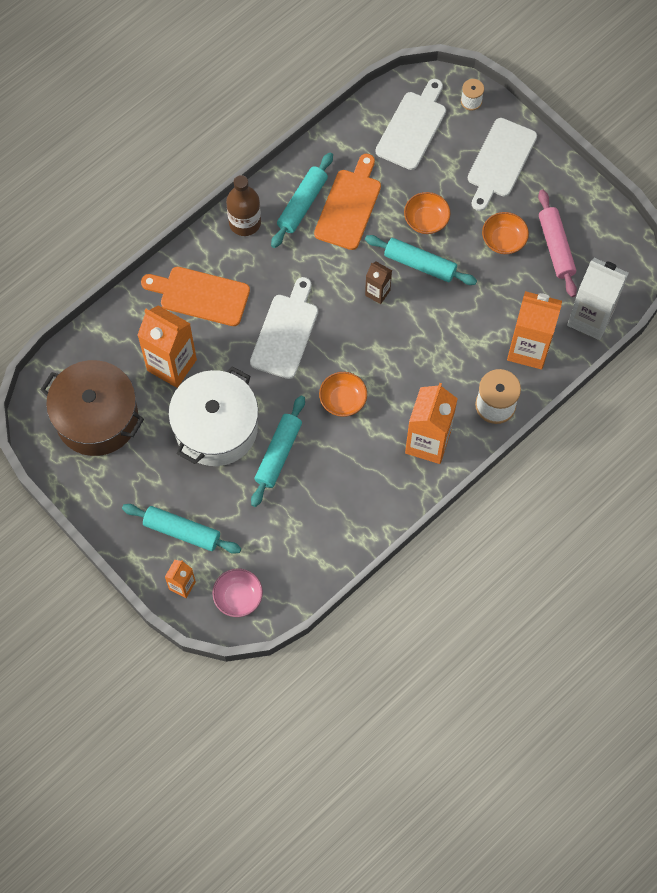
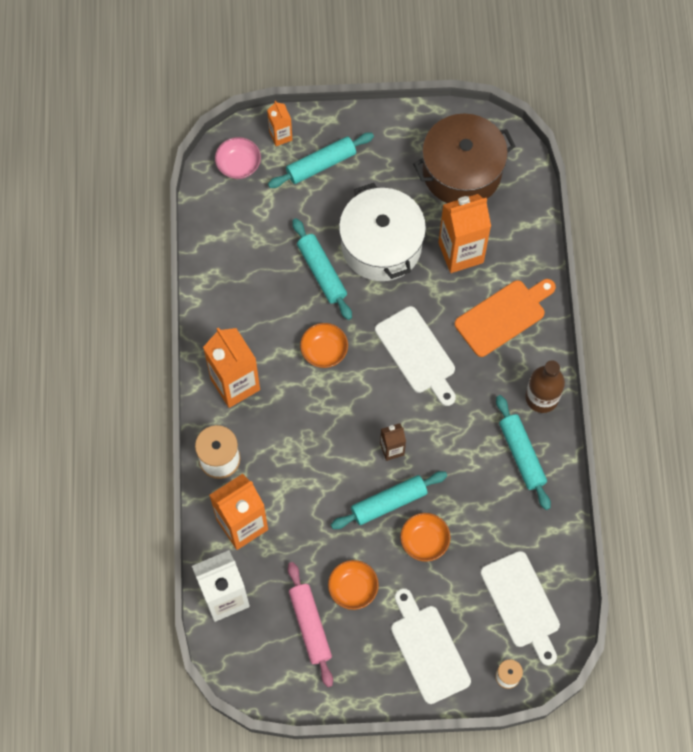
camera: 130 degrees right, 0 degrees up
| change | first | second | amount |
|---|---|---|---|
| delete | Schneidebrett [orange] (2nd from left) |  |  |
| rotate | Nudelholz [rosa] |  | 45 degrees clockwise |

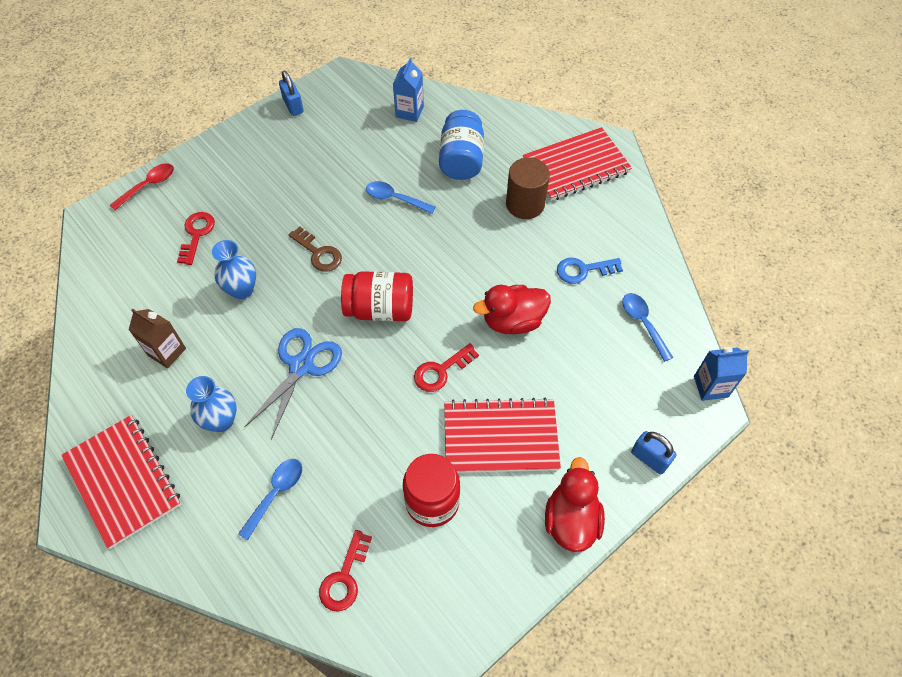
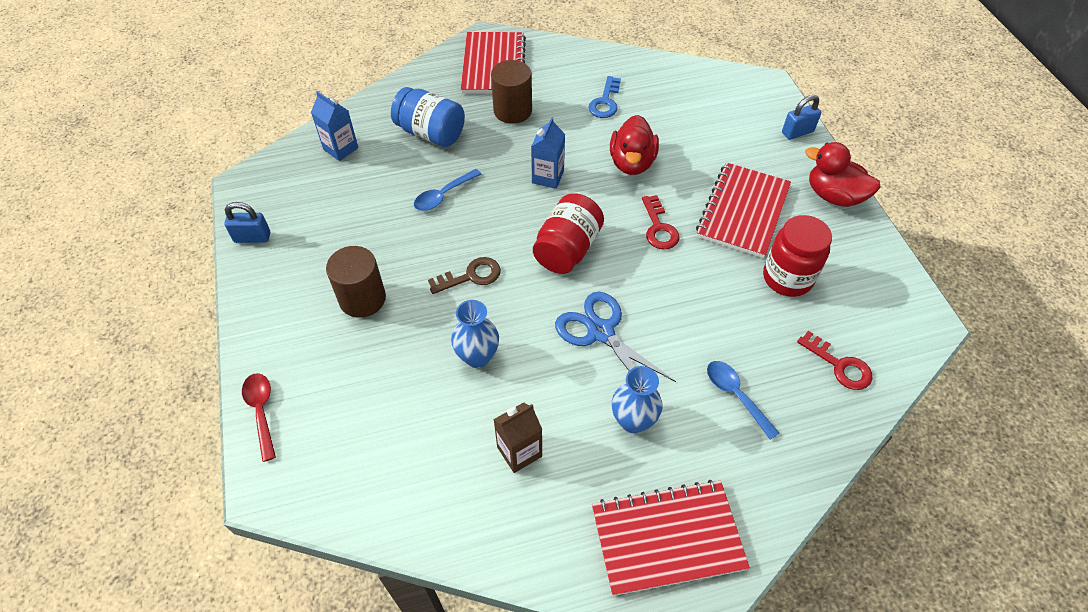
camera: 65 degrees left, 5 degrees down
| change | first | second | amount |
|---|---|---|---|
| delete | Schlüssel [rot] (1st from left) |  |  |
| delete | Löffel [blau] (3rd from left) |  |  |
| move | Getränkekarton [blau] (2nd from left) |  |  |
| insert |  | Vollzylinder [braun] (1st from left) |  |

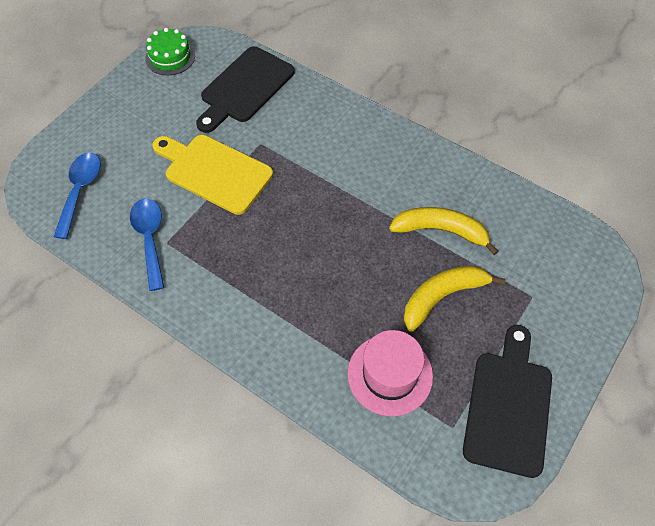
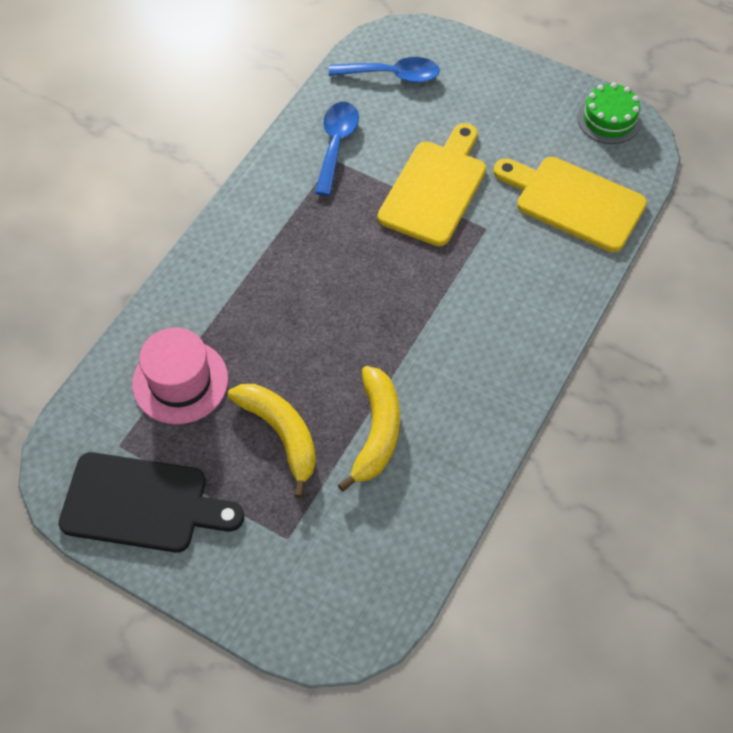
camera: 85 degrees right, 0 degrees up
| change | first | second | amount |
|---|---|---|---|
| rotate | Löffel [blau] (2nd from left in the first image) | Löffel [blau] (1st from left) | 60 degrees counterclockwise |
| recolor | Schneidebrett [schwarz] (1st from left) | Schneidebrett [gelb] (2nd from left) |  |

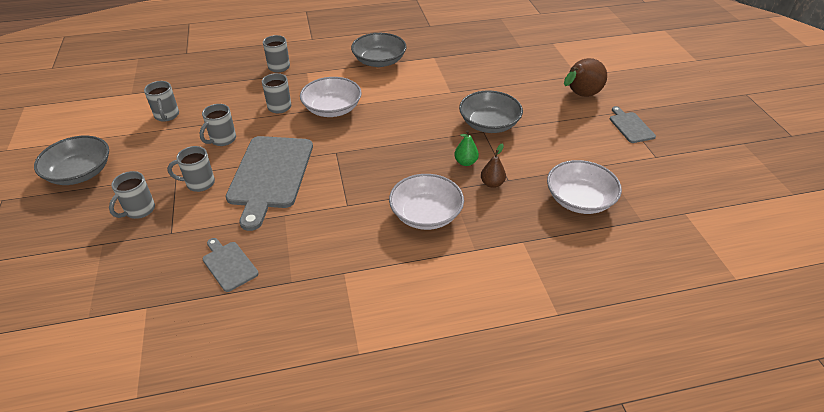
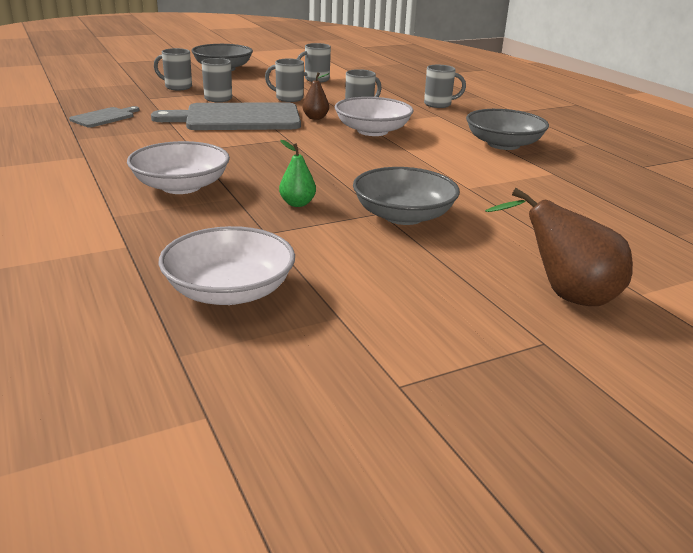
camera: 75 degrees right, 15 degrees down
| change | first | second | amount |
|---|---|---|---|
| move | Birne [braun] (1st from left) |  |  |
| delete | Schneidebrett [grau] (3rd from left) |  |  |

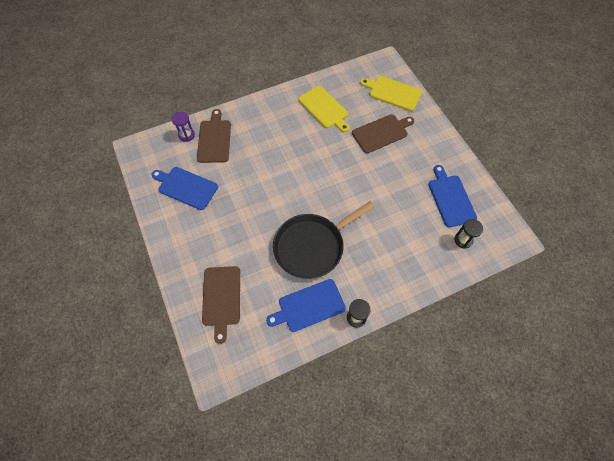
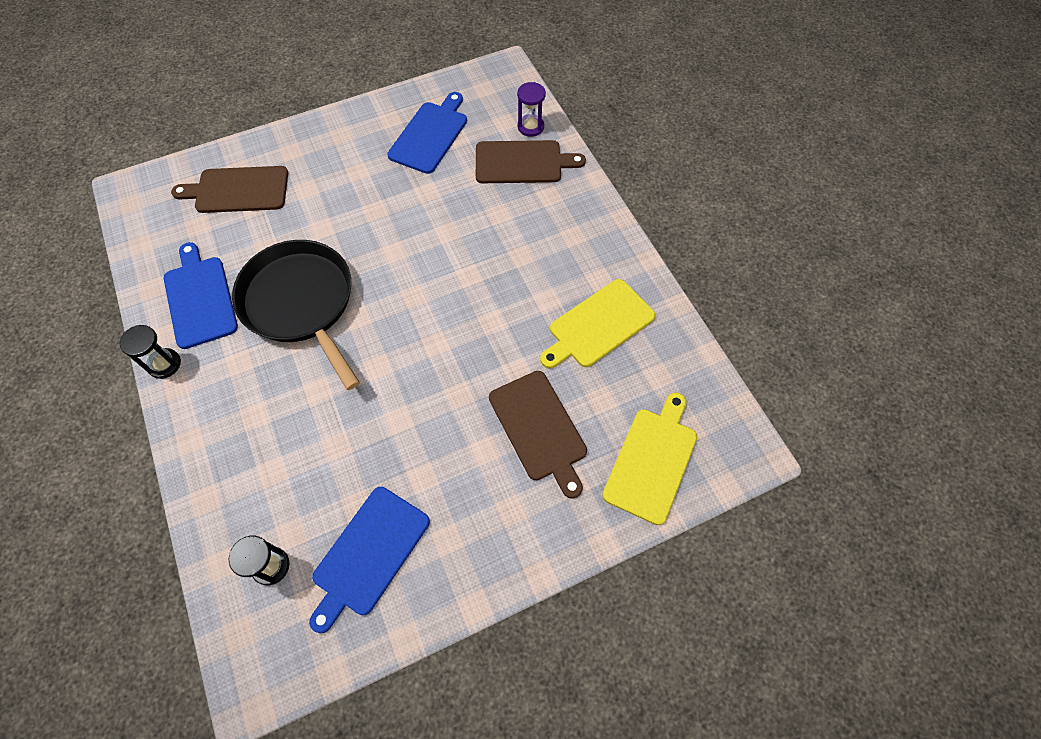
camera: 90 degrees right, 0 degrees up
| change | first | second | amount |
|---|---|---|---|
| rotate | Schneidebrett [blau] (3rd from left in the first image) | Schneidebrett [blau] (2nd from left) | 135 degrees clockwise |

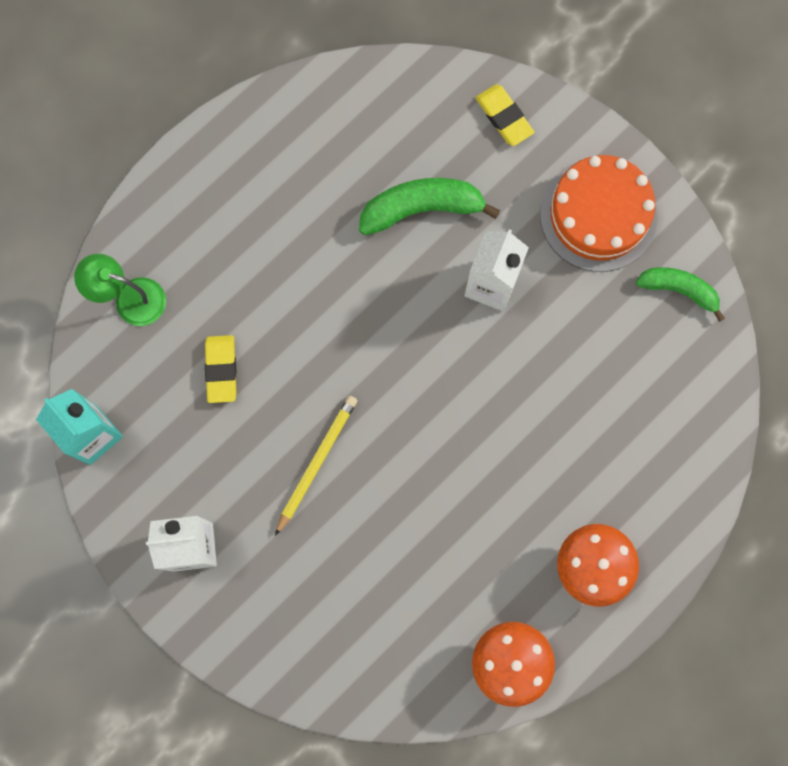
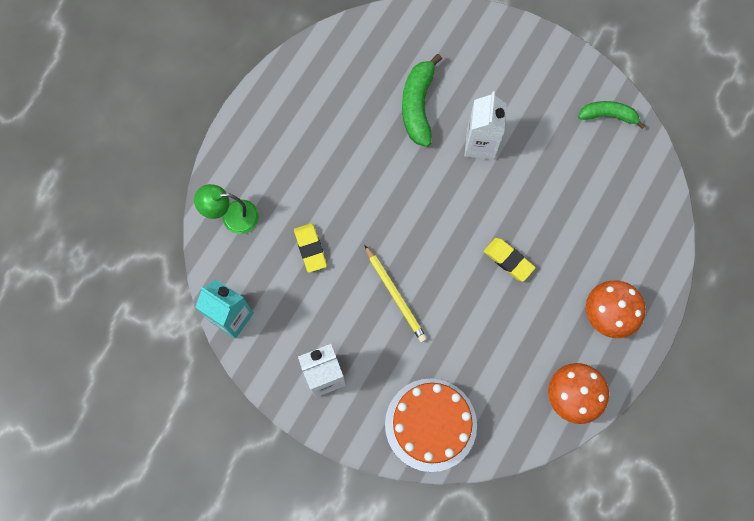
camera: 15 degrees left, 5 degrees down
| change | first | second | amount |
|---|---|---|---|
| rotate | Bleistift [gelb] |  | 135 degrees clockwise |
| rotate | Banane [grün] (1st from left) |  | 60 degrees counterclockwise |
| move | Radiergummi [gelb] (2nd from left) |  |  |
| move | Kuchen [orange] |  |  |

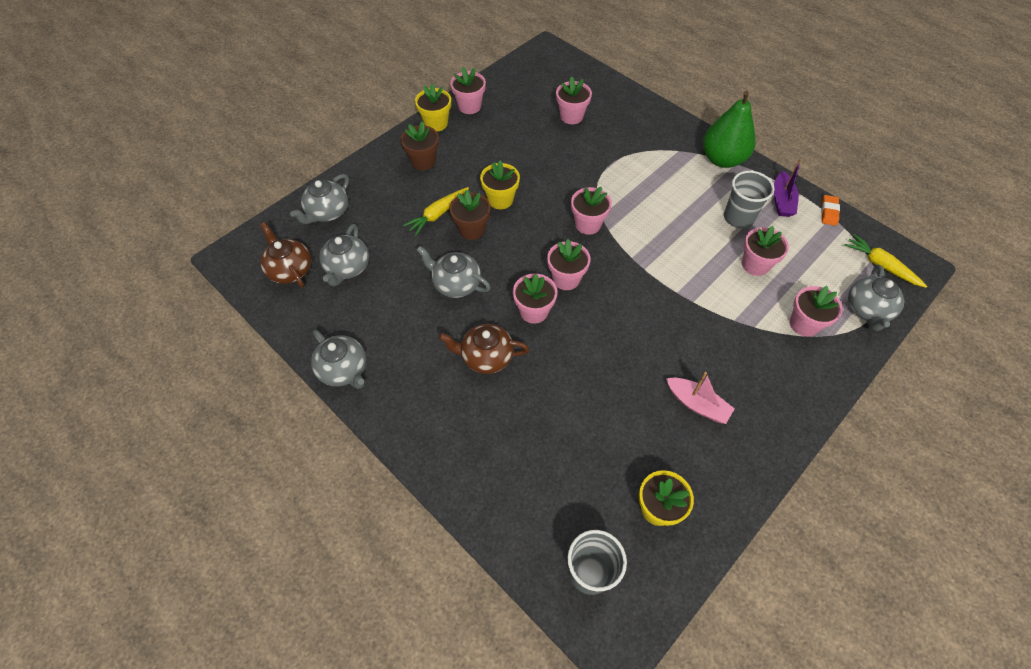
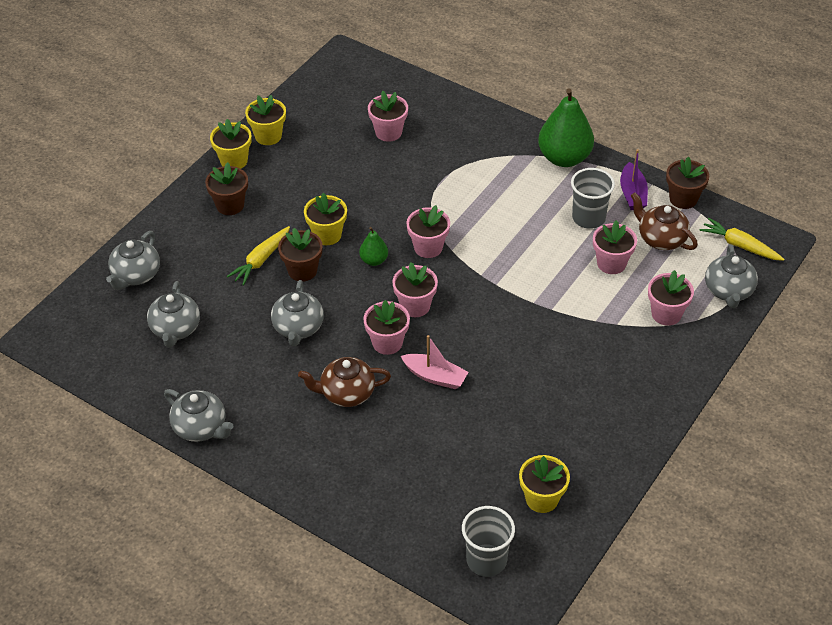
camera: 10 degrees left, 10 degrees down
| change | first | second | amount |
|---|---|---|---|
| move | Teekanne [braun] (1st from left in the first image) | Teekanne [braun] (2nd from left) |  |
| rotate | Teekanne [grau] (4th from left) |  | 105 degrees counterclockwise |
| recolor | Blumentopf [rosa] (1st from left) | Blumentopf [gelb] (2nd from left) |  |
| move | Boot [rosa] |  |  |
| replace | Radiergummi [orange] | Blumentopf [braun] (3rd from left) |  |
| insert |  | Birne [grün] (1st from left) |  |

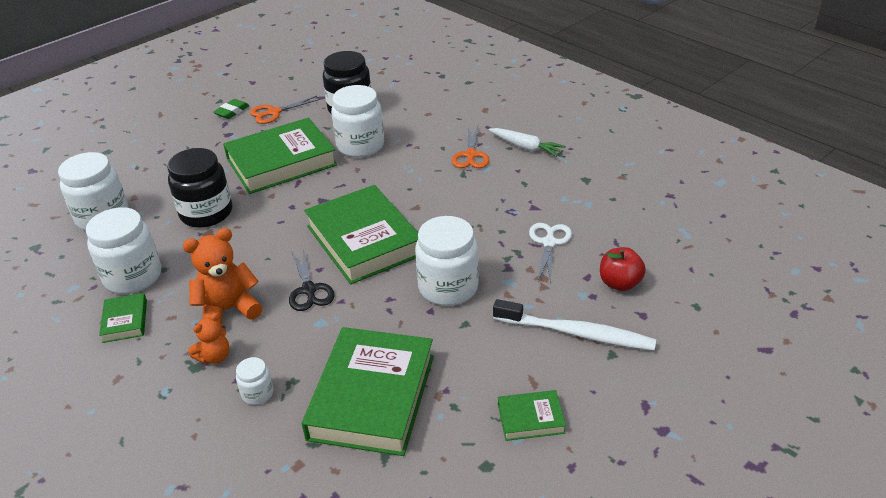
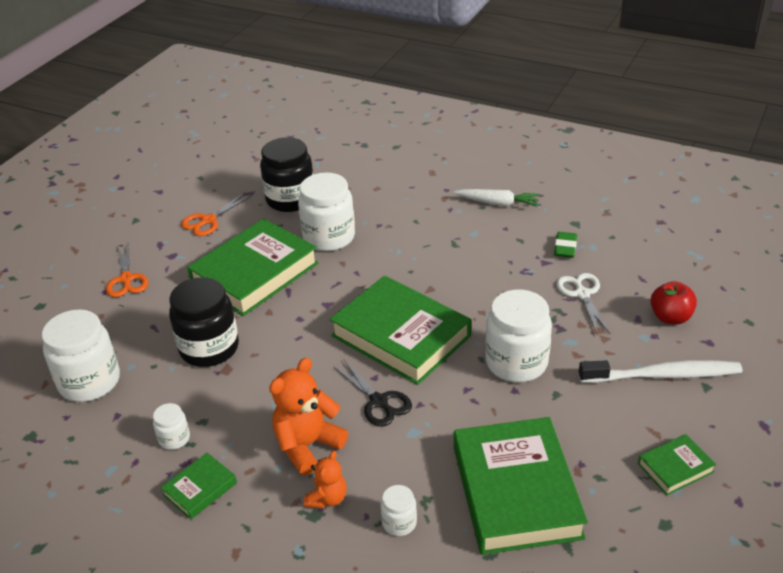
camera: 20 degrees left, 0 degrees up
| change | first | second | amount |
|---|---|---|---|
| resize | Einmachglas [weiß] (2nd from left) |  | x0.48 |
| rotate | Buch [grün] (1st from left) |  | 75 degrees clockwise |
| move | Radiergummi [grün] |  |  |
| move | Schere [orange] (2nd from left in the first image) | Schere [orange] (1st from left) |  |

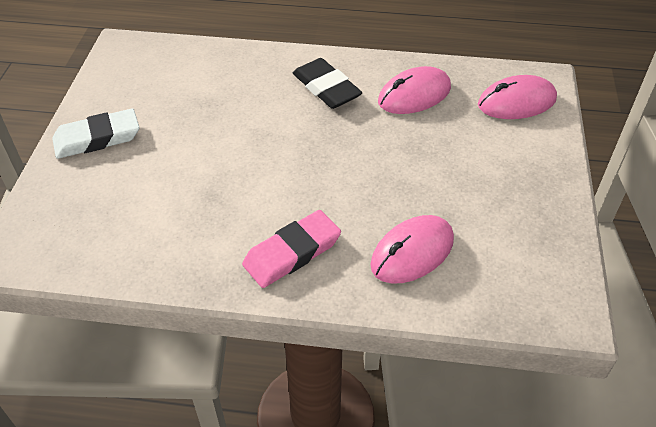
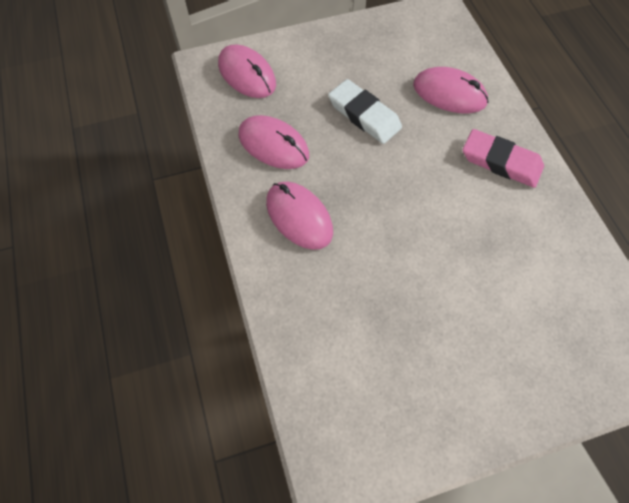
camera: 115 degrees left, 15 degrees up
| change | first | second | amount |
|---|---|---|---|
| move | Radiergummi [weiß] |  |  |
| replace | Radiergummi [schwarz] | Computermaus [rosa] (3rd from left) |  |

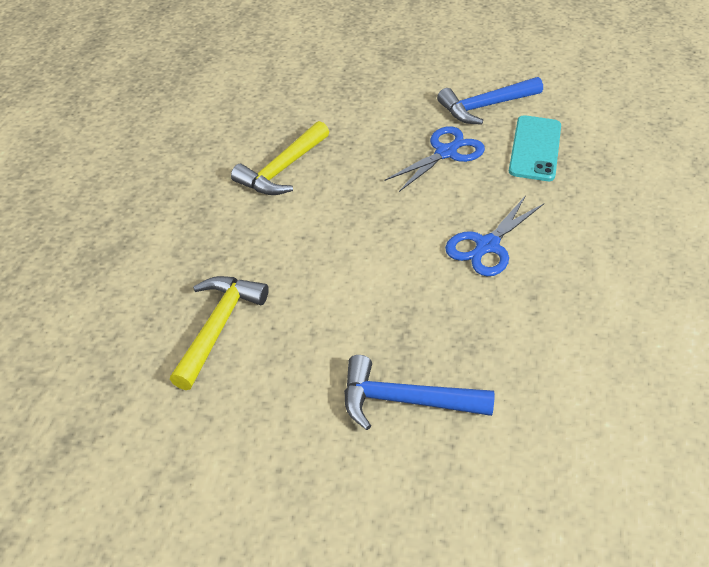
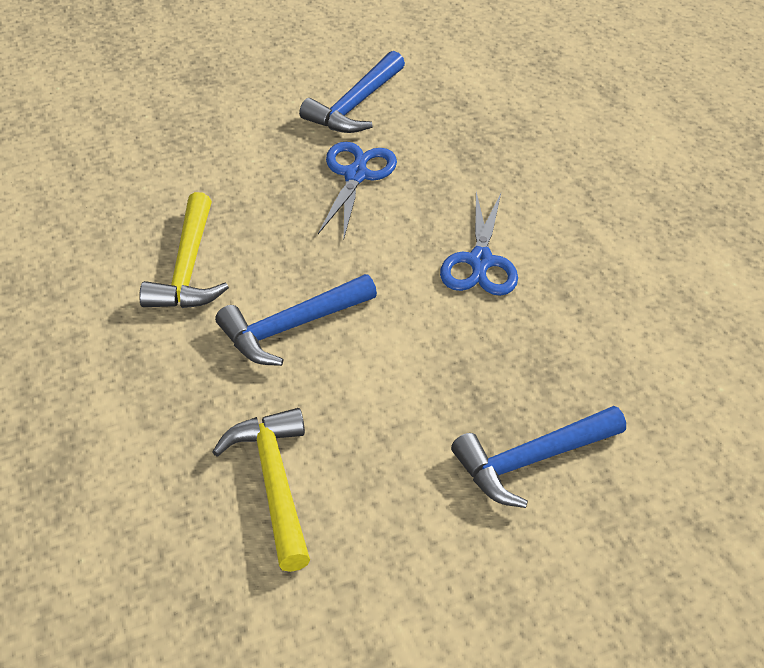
camera: 35 degrees left, 0 degrees up
| change | first | second | amount |
|---|---|---|---|
| delete | Handy [türkis] |  |  |
| insert |  | Hammer [blau] (1st from left) |  |

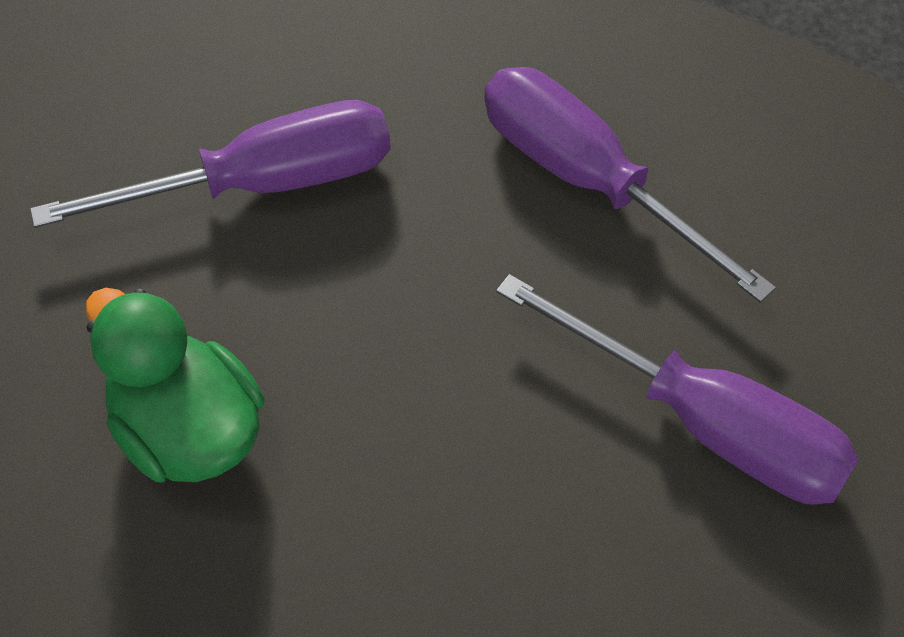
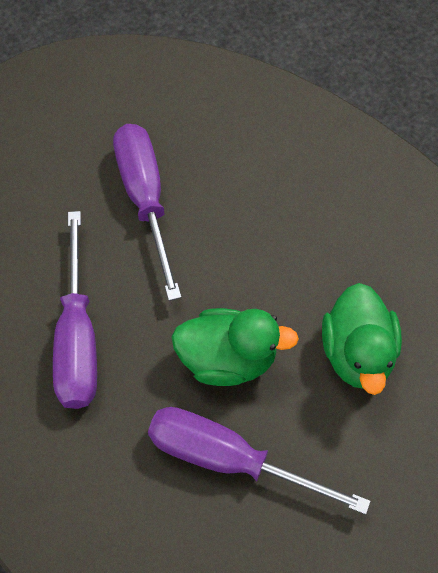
camera: 140 degrees left, 5 degrees up
| change | first | second | amount |
|---|---|---|---|
| insert |  | Ente [grün] (1st from left) |  |

